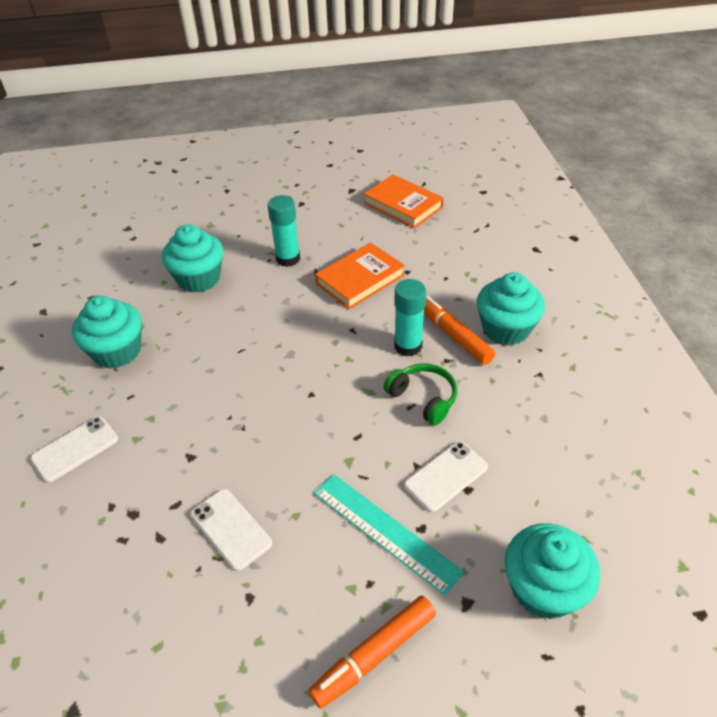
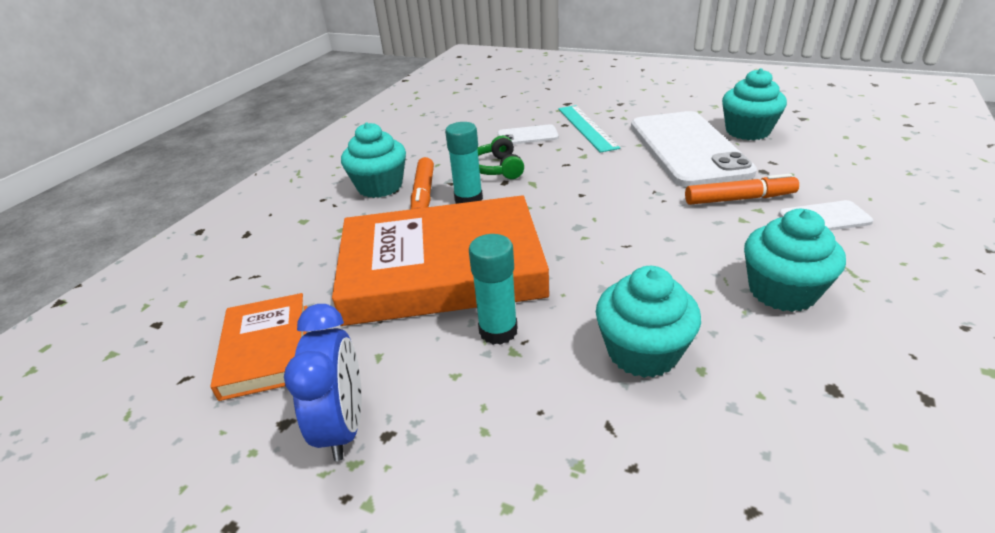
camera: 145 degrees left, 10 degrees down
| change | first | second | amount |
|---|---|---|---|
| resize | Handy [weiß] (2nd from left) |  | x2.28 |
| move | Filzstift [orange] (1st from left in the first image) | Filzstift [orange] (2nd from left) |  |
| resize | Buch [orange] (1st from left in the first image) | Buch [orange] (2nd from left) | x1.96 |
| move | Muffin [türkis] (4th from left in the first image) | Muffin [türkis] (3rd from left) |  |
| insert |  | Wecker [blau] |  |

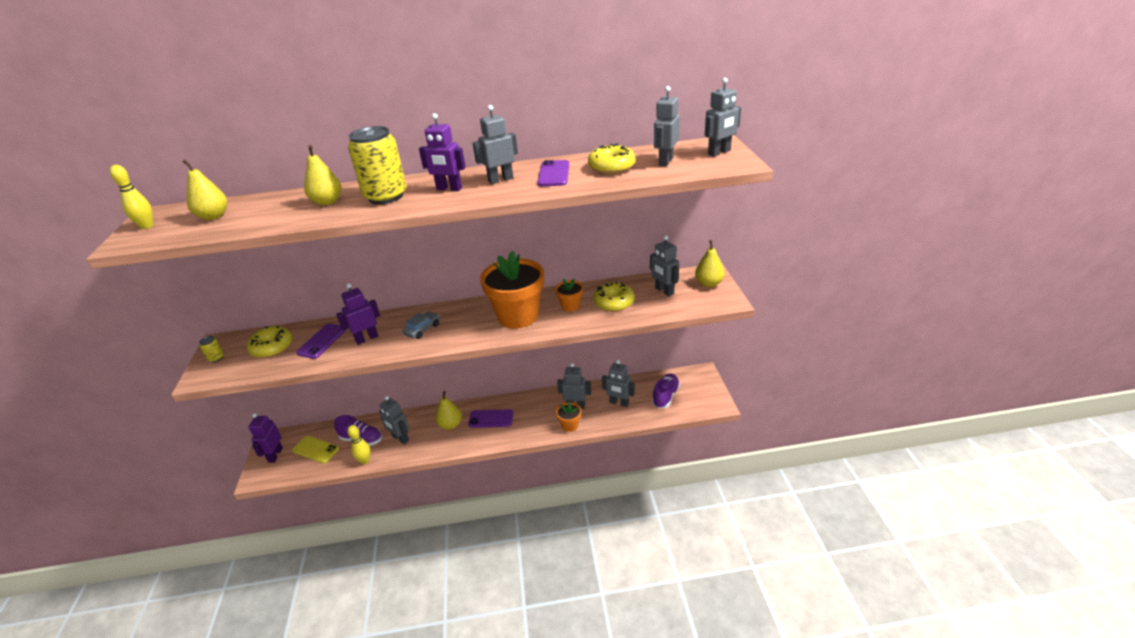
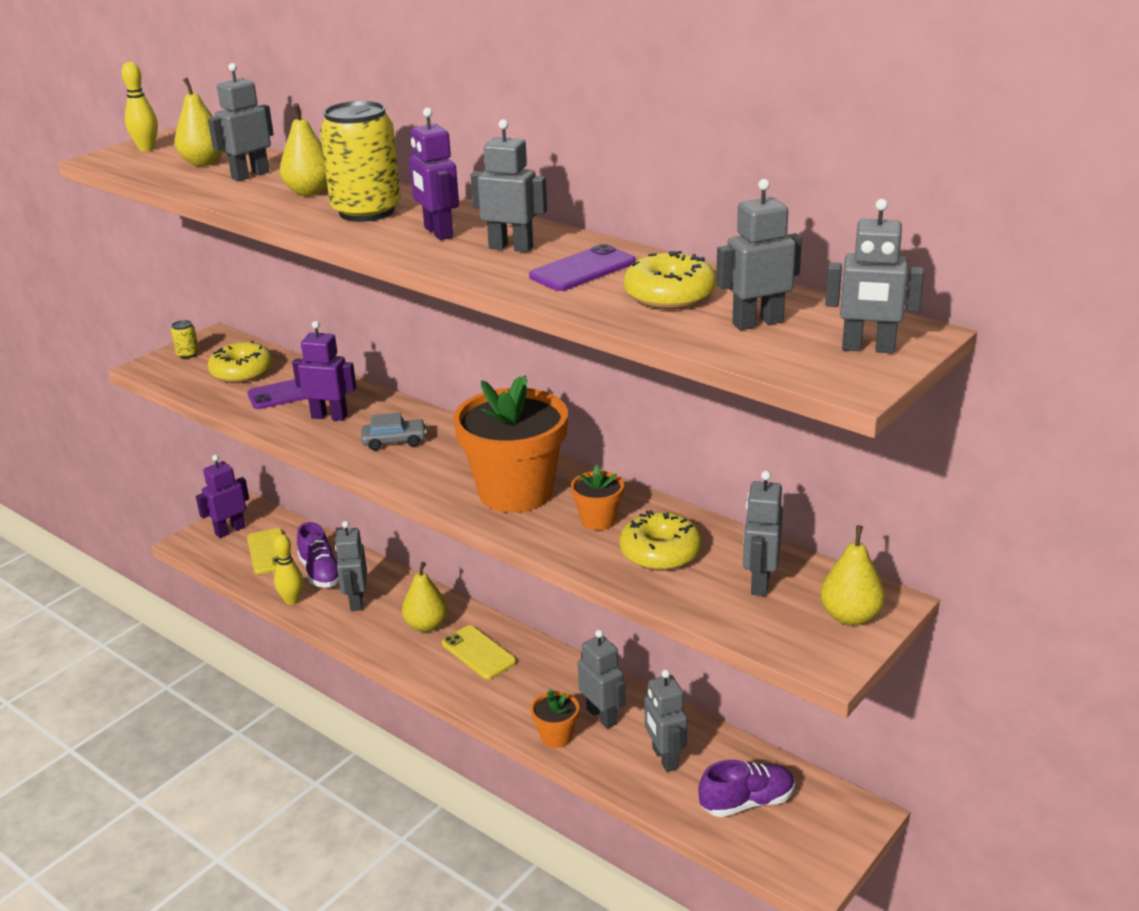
camera: 45 degrees right, 5 degrees down
| change | first | second | amount |
|---|---|---|---|
| recolor | Handy [lila] (2nd from left) | Handy [gelb] (2nd from left) |  |
| insert |  | Roboter [grau] (1st from left) |  |

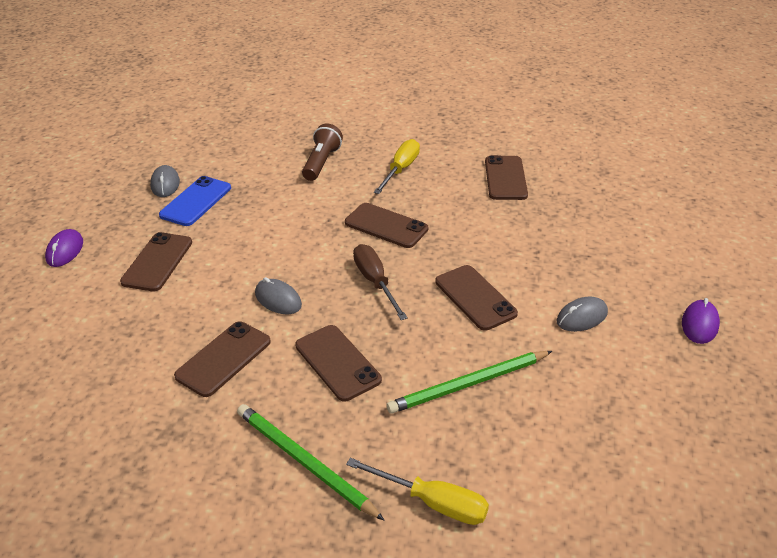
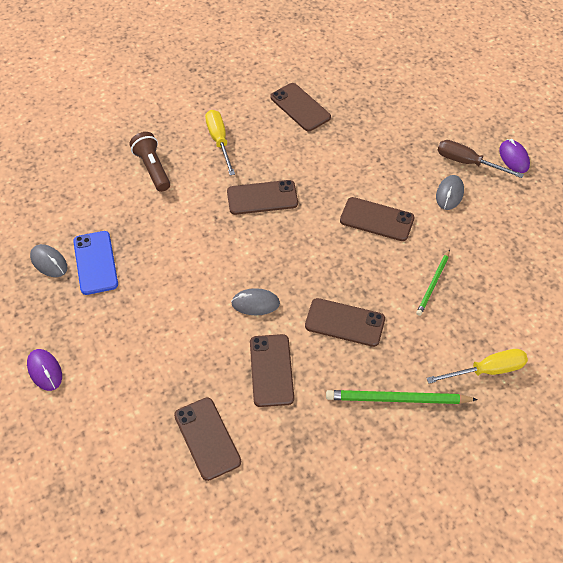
camera: 40 degrees left, 15 degrees up
| change | first | second | amount |
|---|---|---|---|
| move | Handy [braun] (1st from left) |  |  |
| move | Schraubenzieher [braun] |  |  |
| resize | Bleistift [grün] (2nd from left) |  | x0.63 |

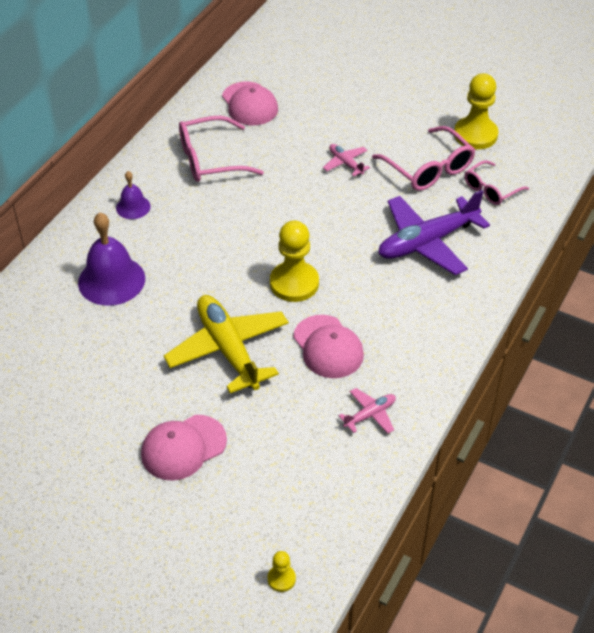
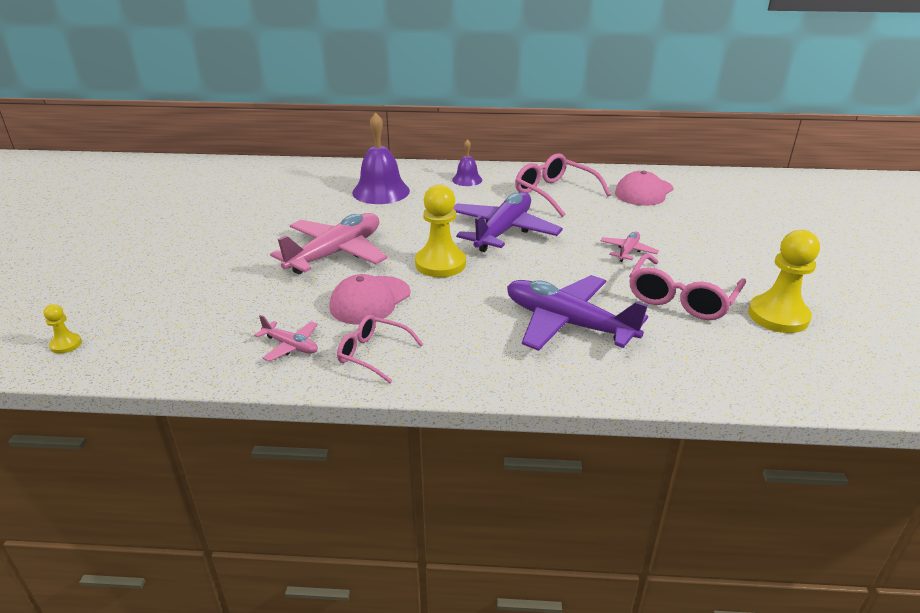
camera: 65 degrees right, 15 degrees down
| change | first | second | amount |
|---|---|---|---|
| delete | Kappe [rosa] (1st from left) |  |  |
| recolor | Flugzeug [gelb] | Flugzeug [rosa] (2nd from left) |  |
| move | Brille [rosa] (3rd from left in the first image) | Brille [rosa] (1st from left) |  |
| insert |  | Flugzeug [lila] (1st from left) |  |

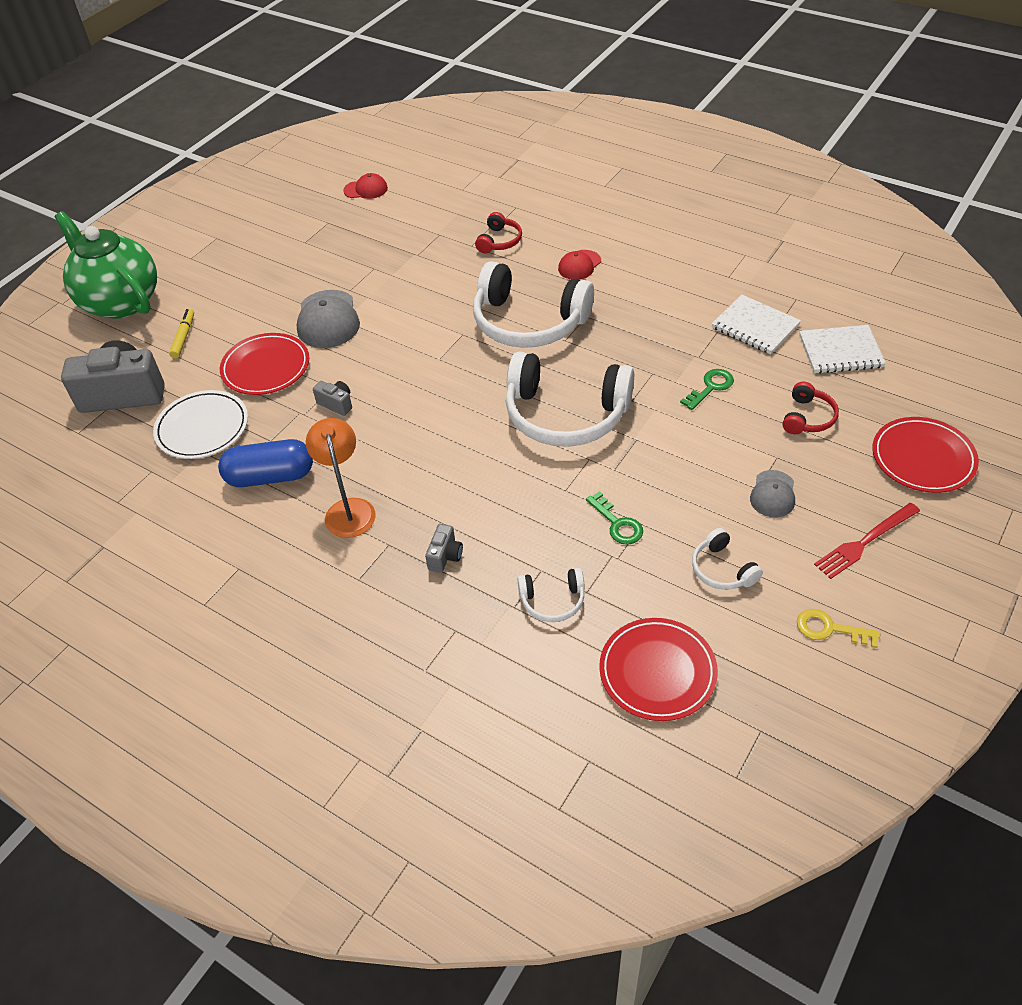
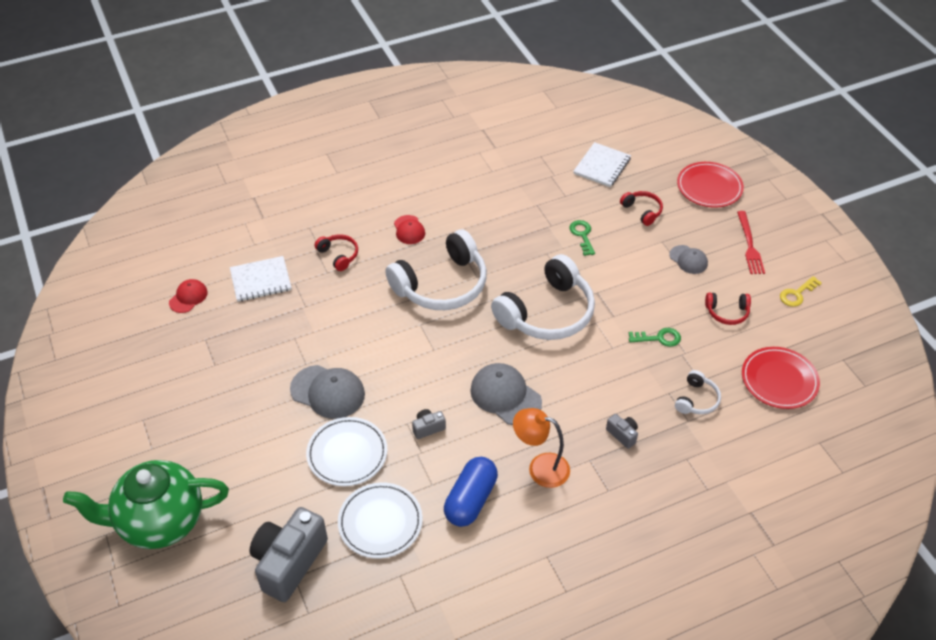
camera: 60 degrees left, 0 degrees up
| change | first | second | amount |
|---|---|---|---|
| delete | Filzstift [gelb] |  |  |
| recolor | Teller [rot] (1st from left) | Teller [weiß] (1st from left) |  |
| recolor | Kopfhörer [weiß] (4th from left) | Kopfhörer [rot] (3rd from left) |  |
| move | Notizbuch [weiß] (1st from left) |  |  |
| insert |  | Kappe [grau] (2nd from left) |  |

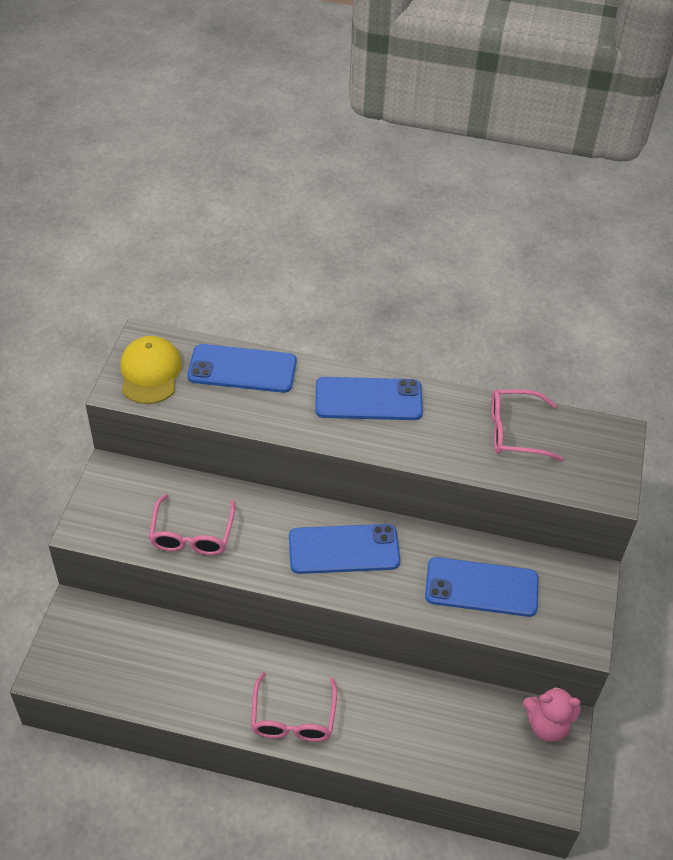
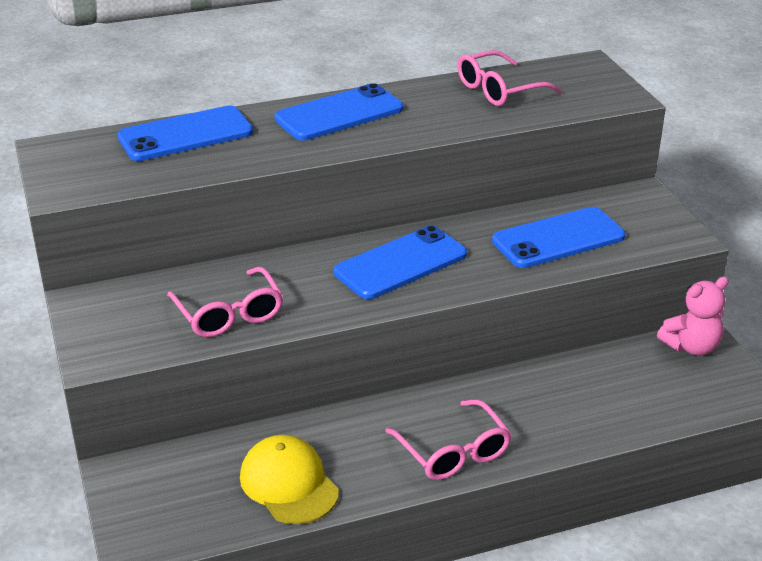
camera: 30 degrees left, 15 degrees down
| change | first | second | amount |
|---|---|---|---|
| move | Kappe [gelb] |  |  |

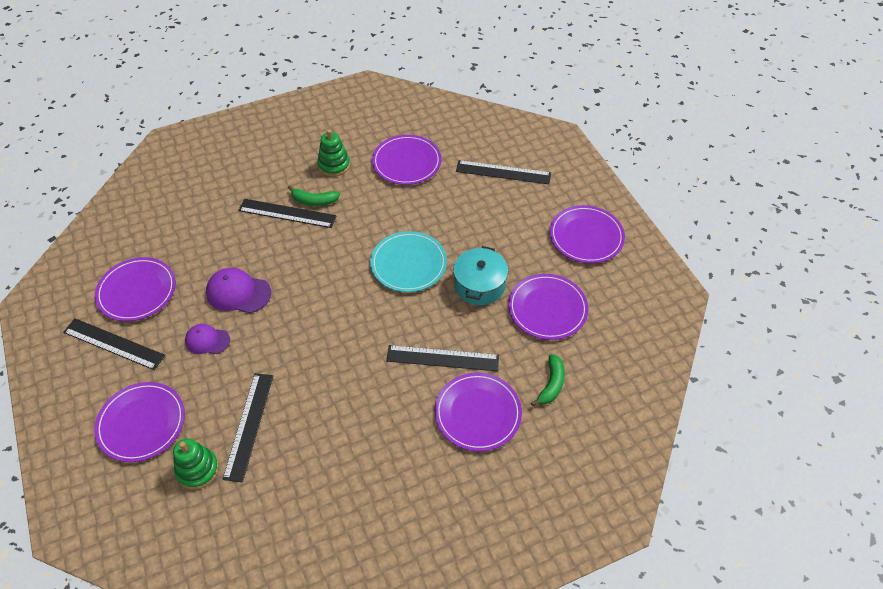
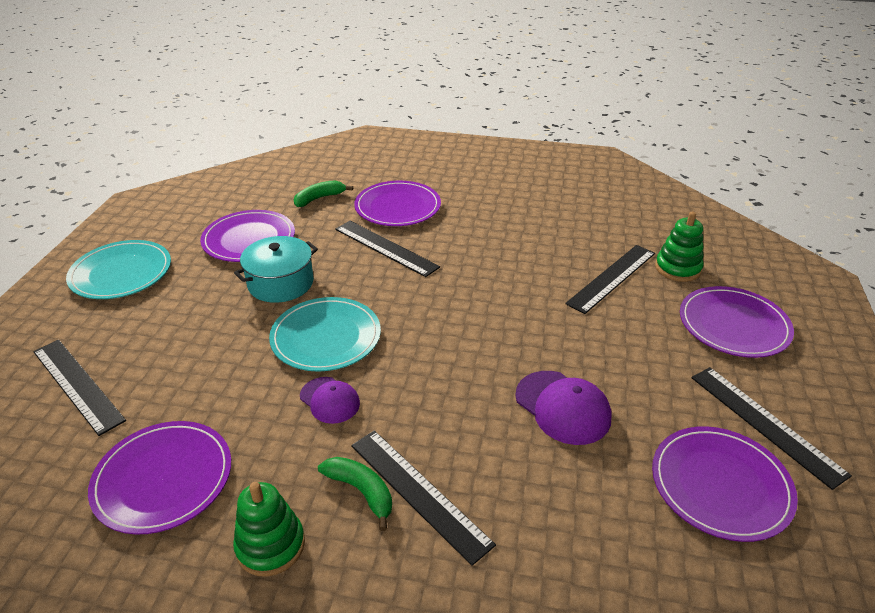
camera: 145 degrees left, 15 degrees down
| change | first | second | amount |
|---|---|---|---|
| move | Kappe [lila] (1st from left) |  |  |
| recolor | Teller [lila] (6th from left) | Teller [türkis] (1st from left) |  |

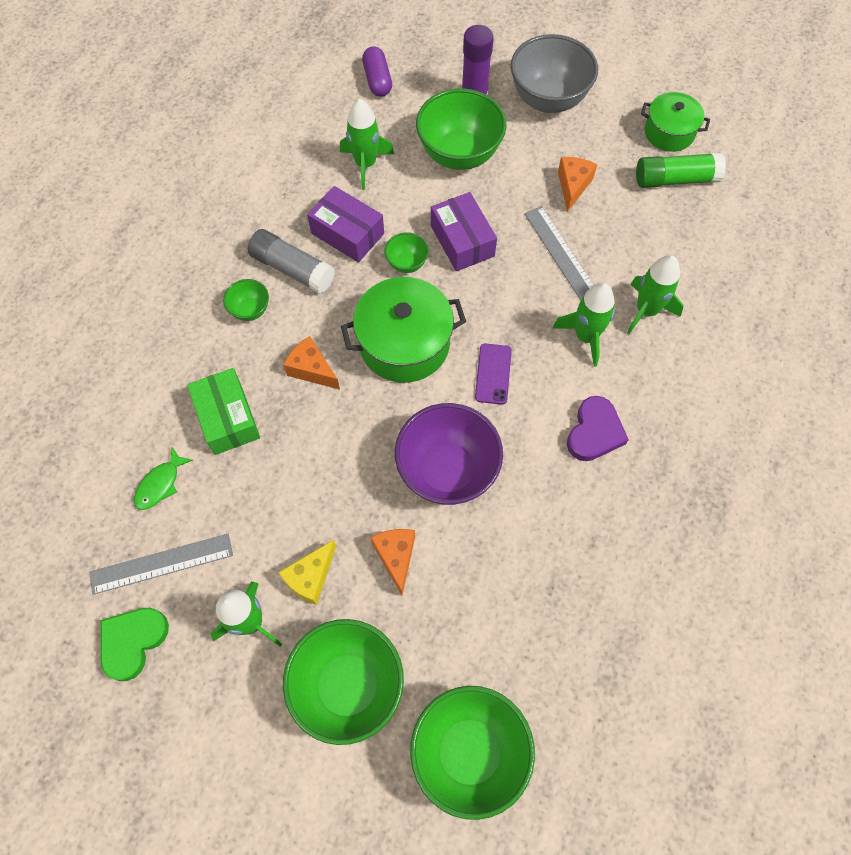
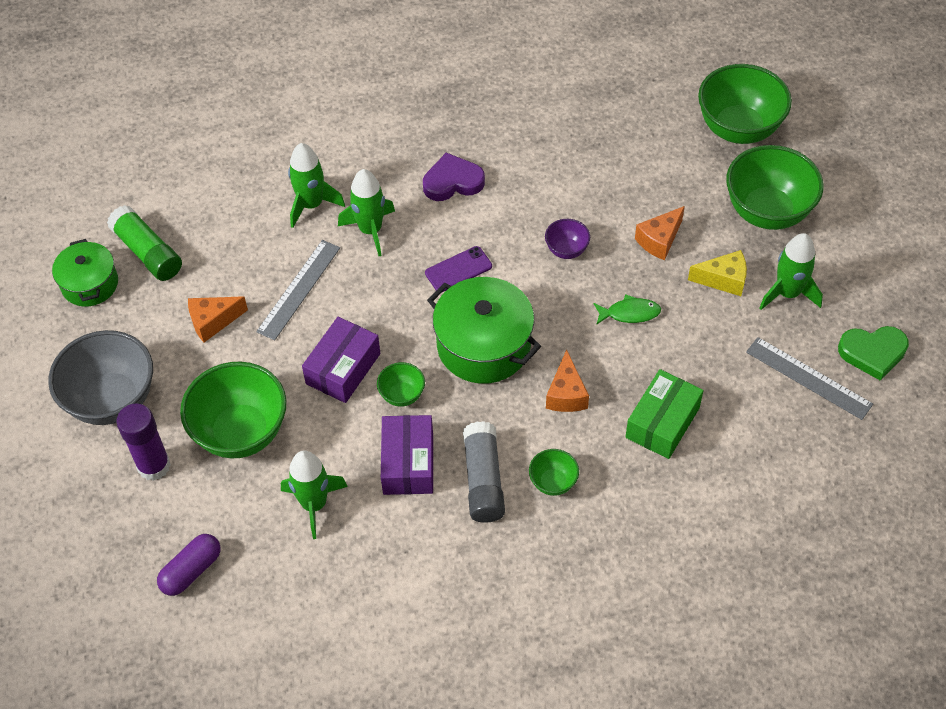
camera: 125 degrees left, 10 degrees down
| change | first | second | amount |
|---|---|---|---|
| move | Fisch [grün] |  |  |
| resize | Schüssel [lila] |  | x0.47 |

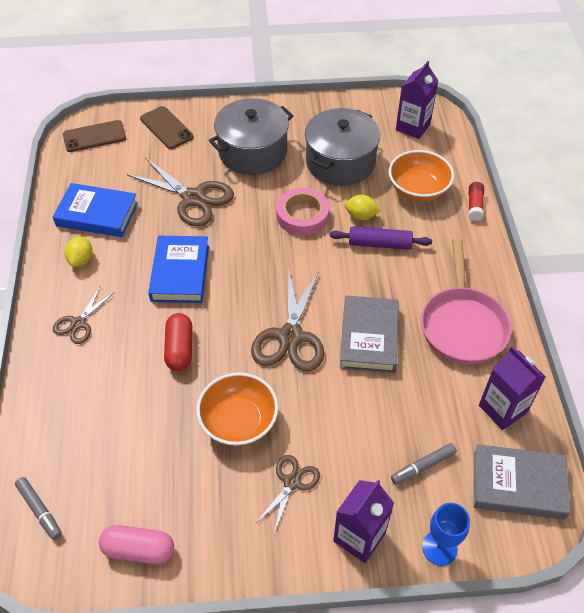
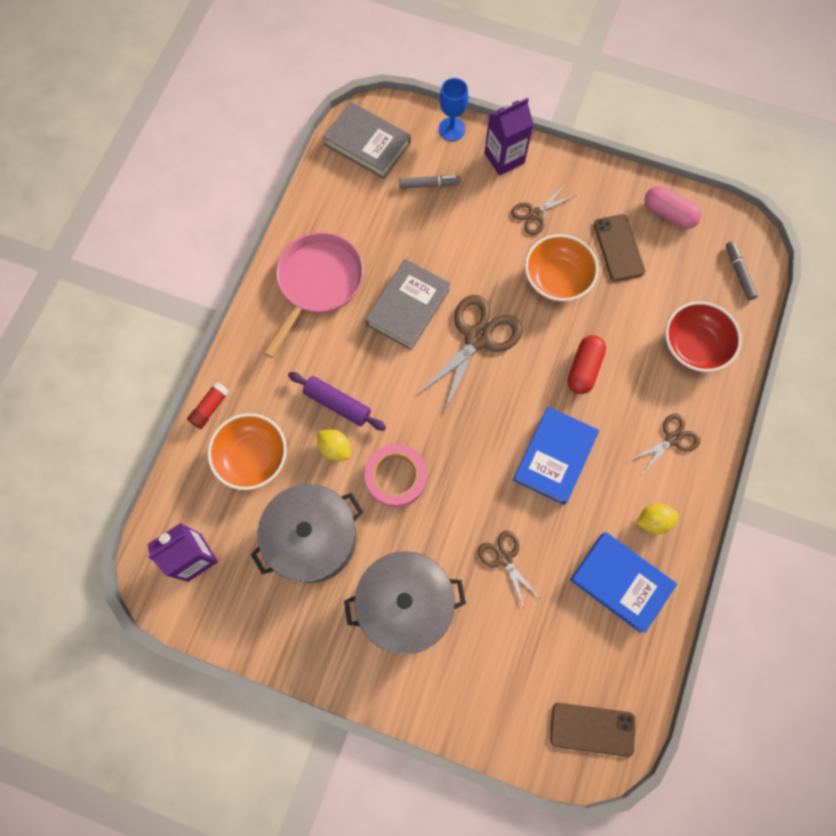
camera: 155 degrees left, 20 degrees up
| change | first | second | amount |
|---|---|---|---|
| rotate | Zitrone [gelb] (1st from left in the first image) | Zitrone [gelb] (2nd from left) | 45 degrees clockwise |
| resize | Schere [braun] (2nd from left) |  | x0.56 |
| move | Handy [braun] (2nd from left) |  |  |
| delete | Getränkekarton [lila] (3rd from left) |  |  |
| insert |  | Schüssel [rot] |  |

